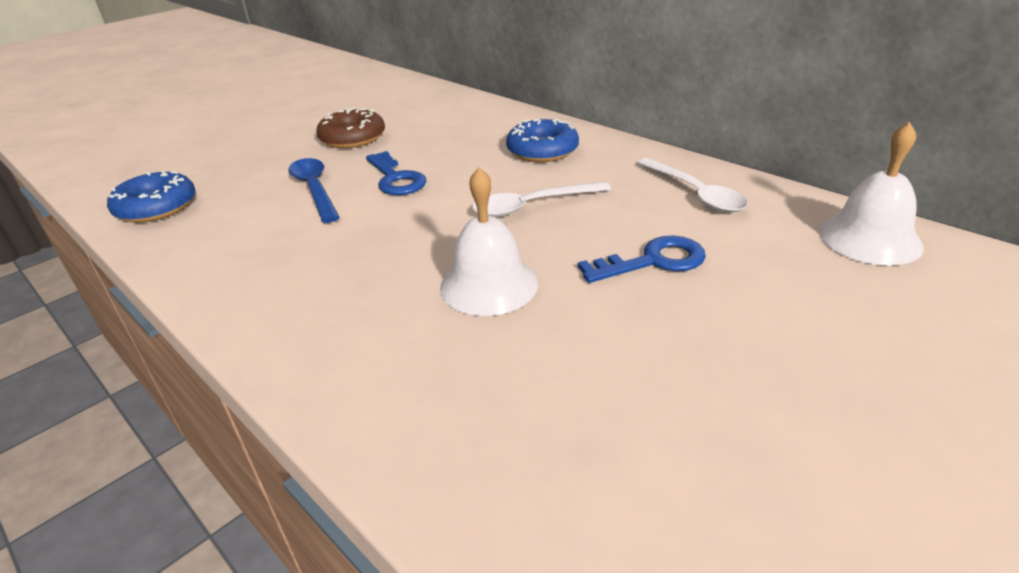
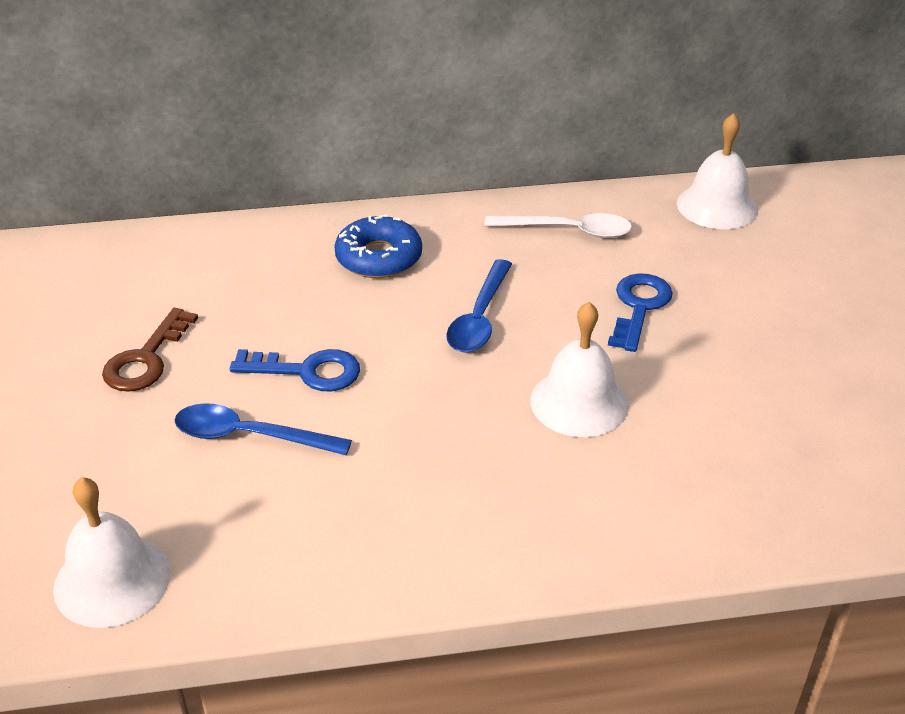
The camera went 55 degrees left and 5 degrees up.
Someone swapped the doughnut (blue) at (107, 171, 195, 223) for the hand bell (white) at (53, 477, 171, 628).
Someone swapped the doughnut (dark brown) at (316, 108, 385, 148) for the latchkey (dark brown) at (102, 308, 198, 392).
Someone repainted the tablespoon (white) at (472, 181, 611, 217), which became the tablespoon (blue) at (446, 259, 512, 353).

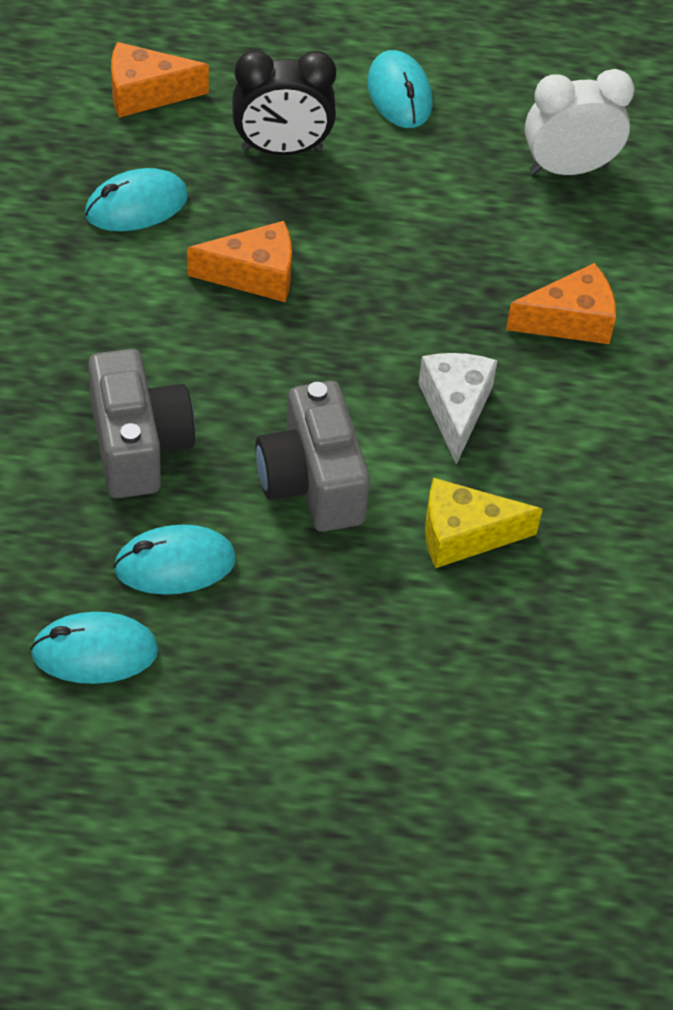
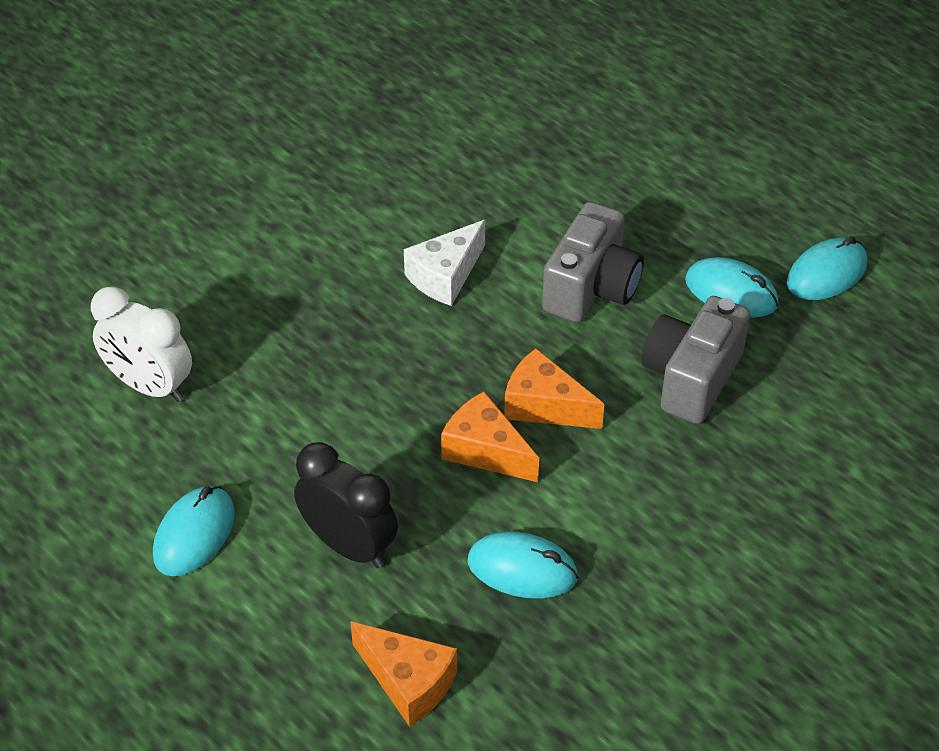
The camera went 135 degrees left and 5 degrees down.
Someone rotated the mouse (turquoise) at (30, 612, 158, 684) by 75 degrees counterclockwise.
Someone took away the cheese (golden) at (425, 478, 542, 568).
Someone carried the cheese (bright orange) from (506, 263, 616, 344) to (504, 348, 605, 429).

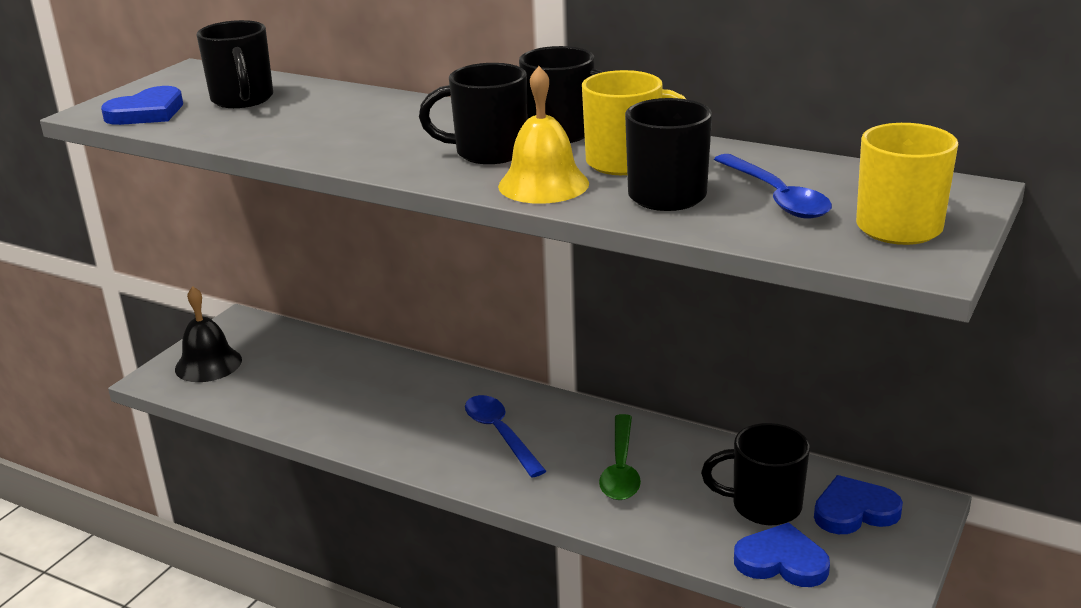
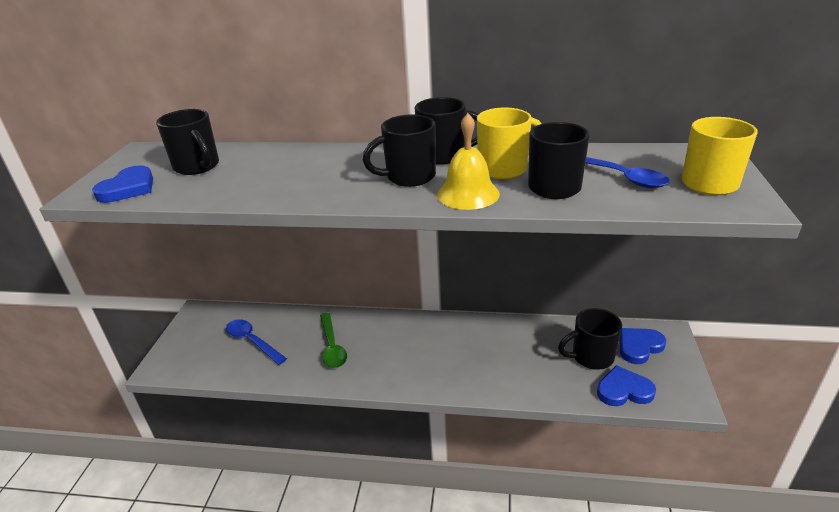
The camera went 20 degrees left and 5 degrees up.
Someone took away the hand bell (black) at (175, 286, 242, 382).
Someone carried the tablespoon (blue) from (465, 395, 546, 478) to (226, 319, 287, 365).
Someone carried the tablespoon (emerald) from (599, 414, 641, 500) to (320, 313, 347, 368).

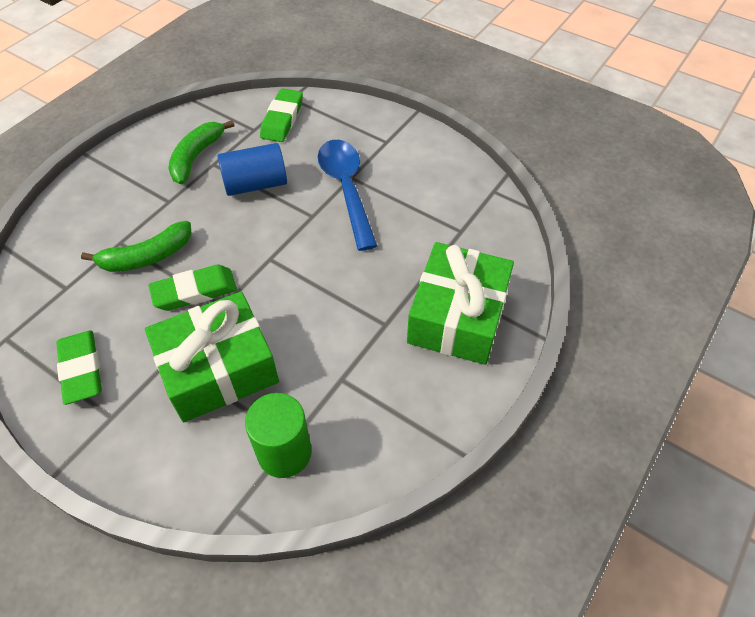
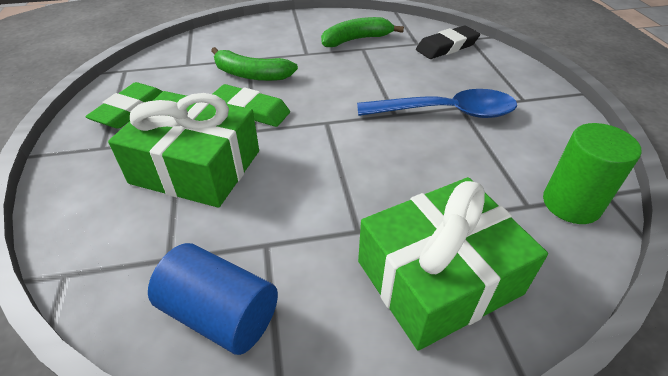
The camera went 45 degrees right and 10 degrees down.
Someone carried the solid cylinder (blue) from (218, 143, 287, 196) to (148, 243, 278, 355).
Someone carried the solid cylinder (emerald) from (245, 393, 312, 478) to (543, 123, 642, 224).
Someone repainted the gum eraser (emerald) at (260, 88, 303, 142), which became the gum eraser (black) at (416, 25, 480, 59).
Someone rotated the tablespoon (blue) at (318, 140, 377, 251) by 60 degrees clockwise.

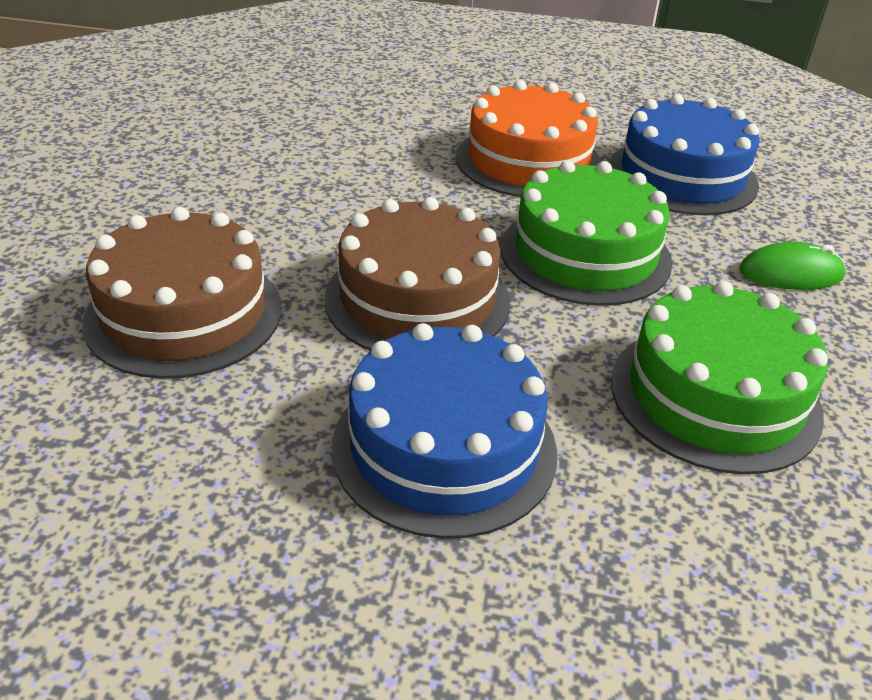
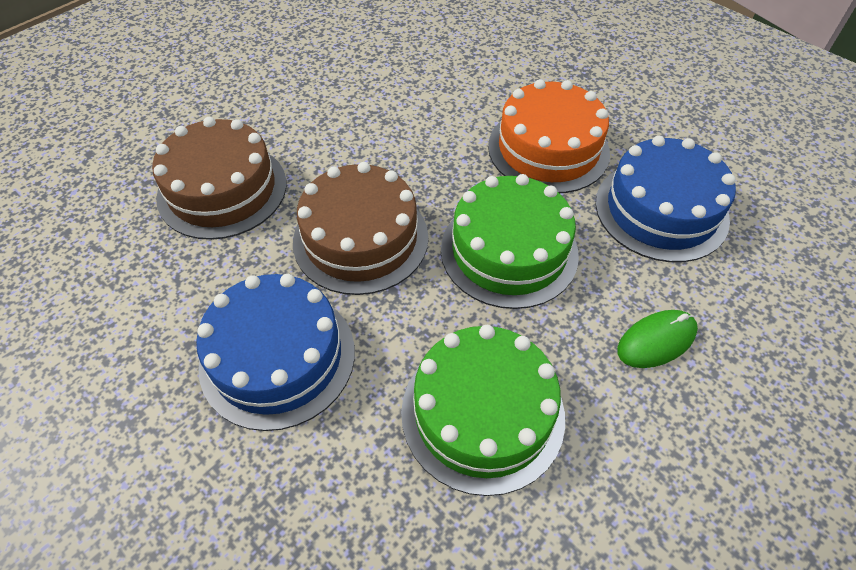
The camera went 35 degrees right and 15 degrees up.
Someone rotated the mouse (emerald) at (739, 242, 846, 290) by 60 degrees counterclockwise.

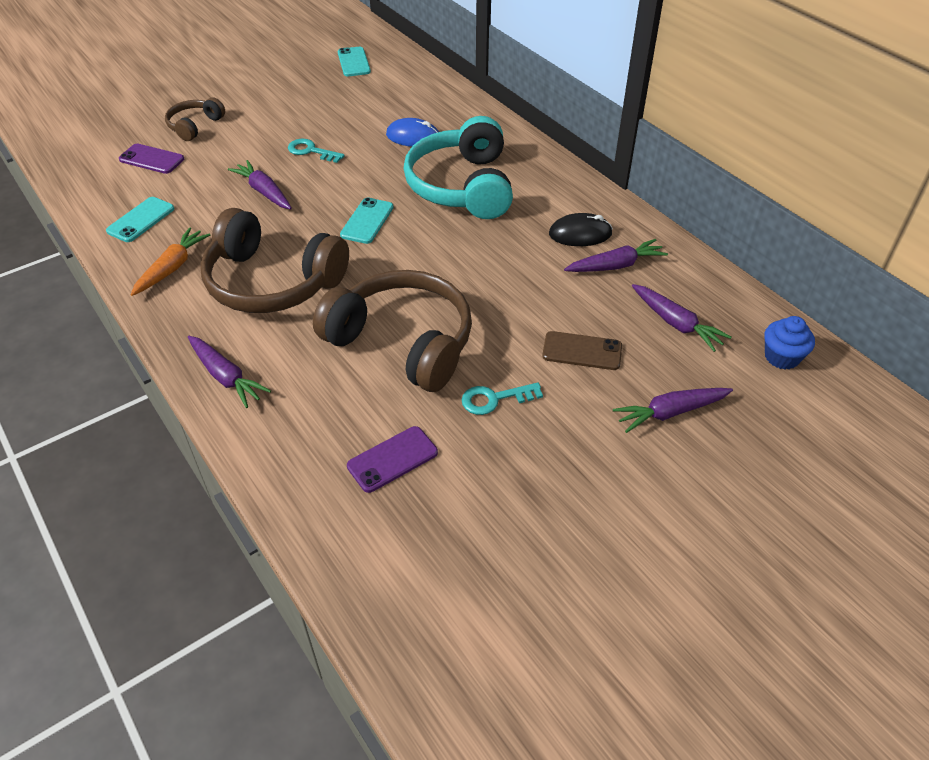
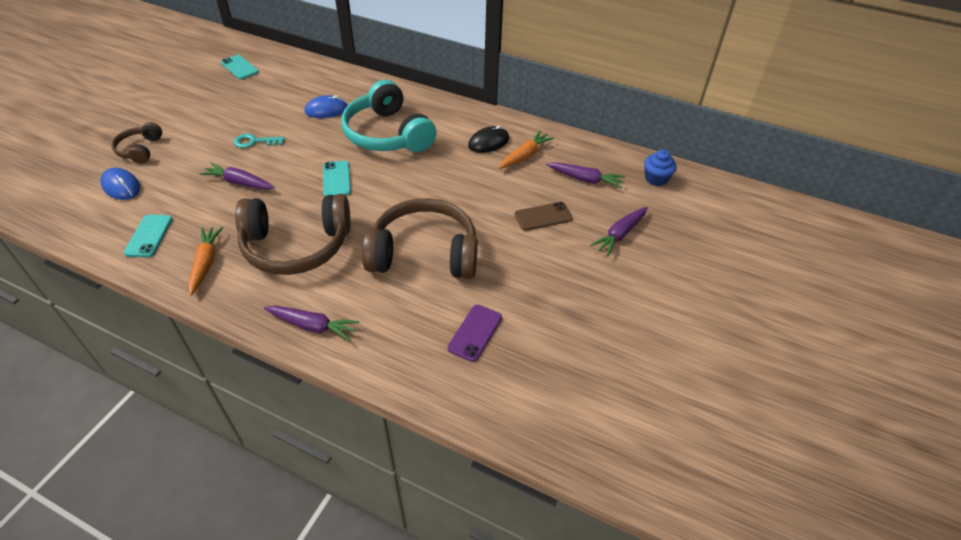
The camera went 30 degrees left and 0 degrees up.
Someone swapped the phone (purple) at (119, 144, 184, 174) for the mouse (blue) at (101, 168, 140, 200).
Someone took away the latchkey (turquoise) at (462, 382, 543, 415).
Someone repainted the root vegetable (purple) at (564, 239, 668, 272), which became the root vegetable (bright orange) at (498, 131, 554, 169).

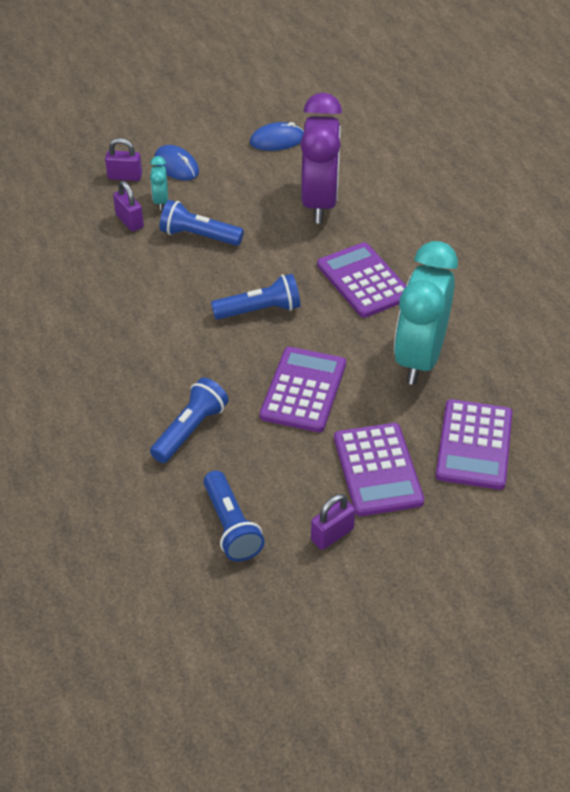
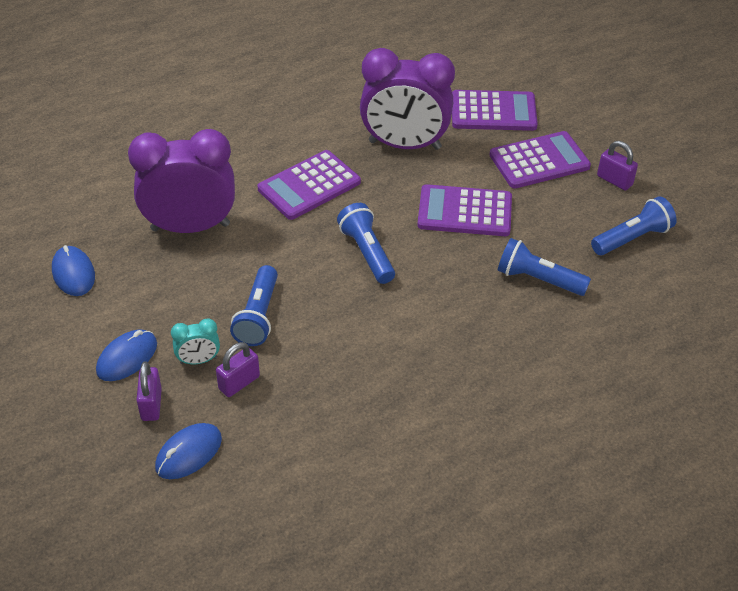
The camera went 100 degrees left and 0 degrees up.
Someone repainted the bedside clock (turquoise) at (394, 241, 458, 385), which became the bedside clock (purple) at (360, 48, 455, 150).
Someone put down the mouse (blue) at (155, 423, 222, 479).

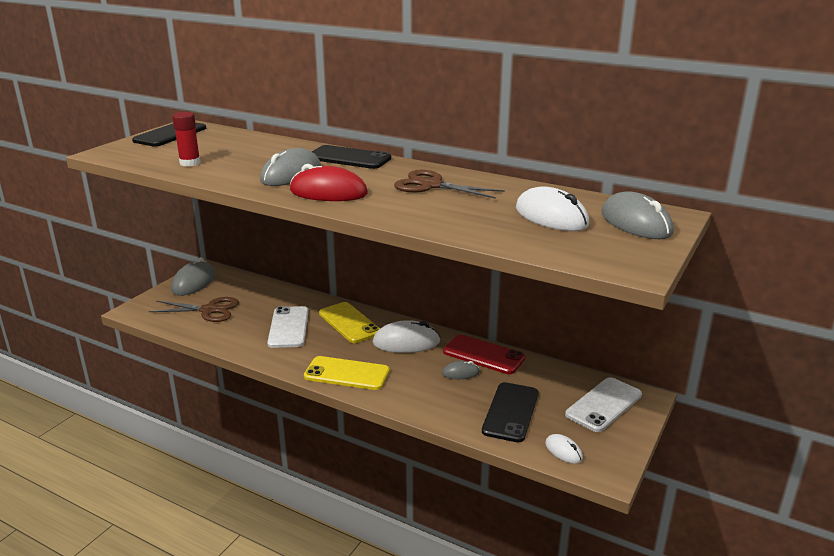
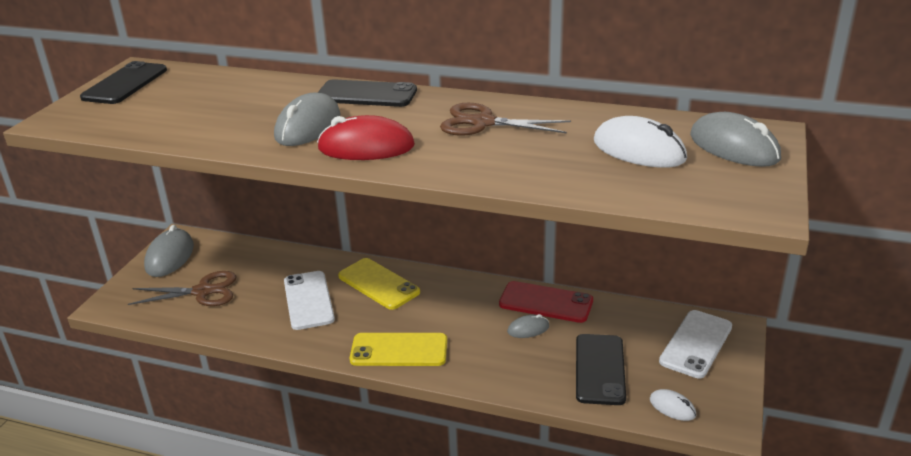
The camera went 10 degrees left and 5 degrees up.
Someone took away the glue (red) at (172, 112, 201, 167).
Someone took away the mouse (white) at (373, 320, 440, 353).

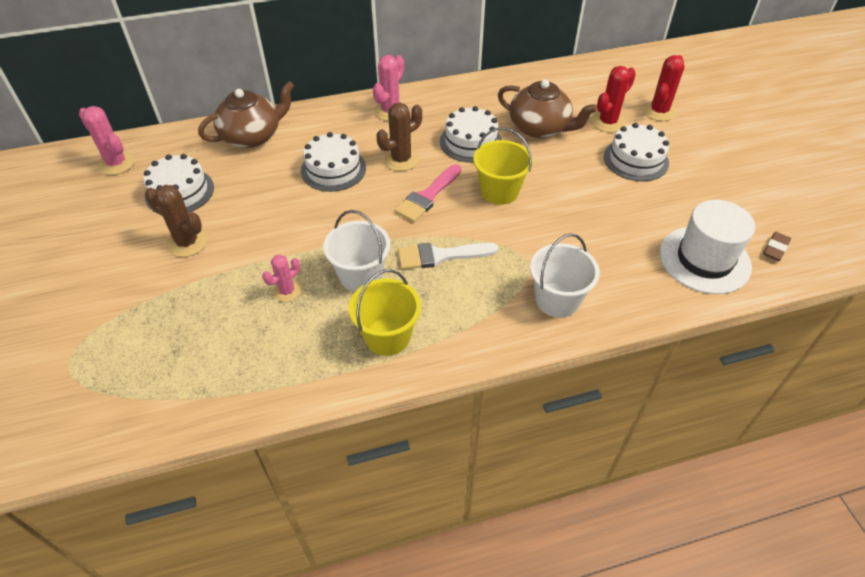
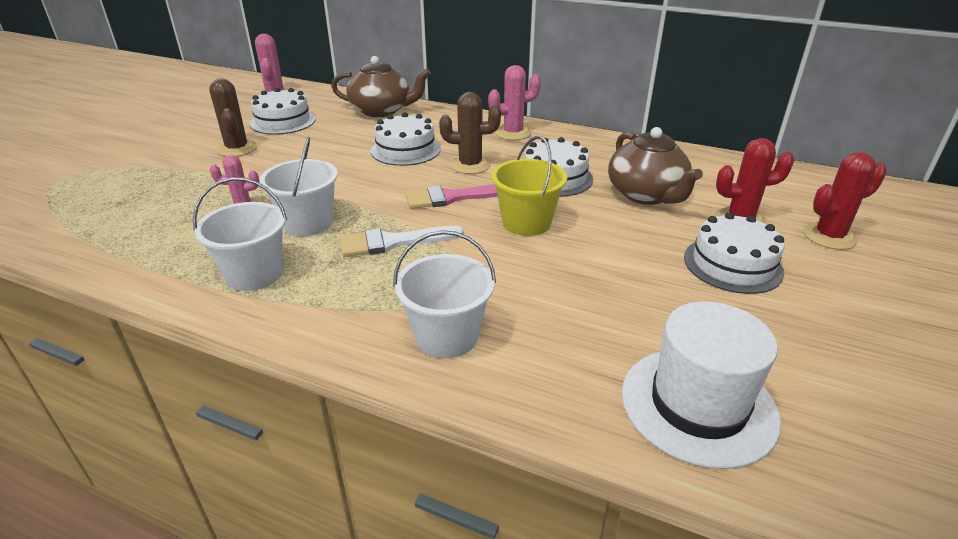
The camera went 40 degrees right and 15 degrees down.
Someone repainted the bucket (golden) at (349, 269, 421, 356), which became the bucket (white) at (193, 177, 287, 291).
Someone rotated the paintbrush (white) at (398, 243, 498, 270) by 45 degrees counterclockwise.
Someone took away the gum eraser (dark brown) at (763, 232, 791, 261).

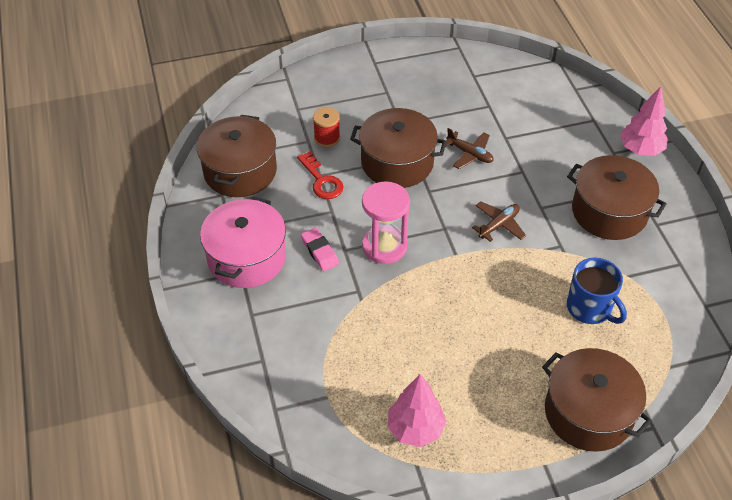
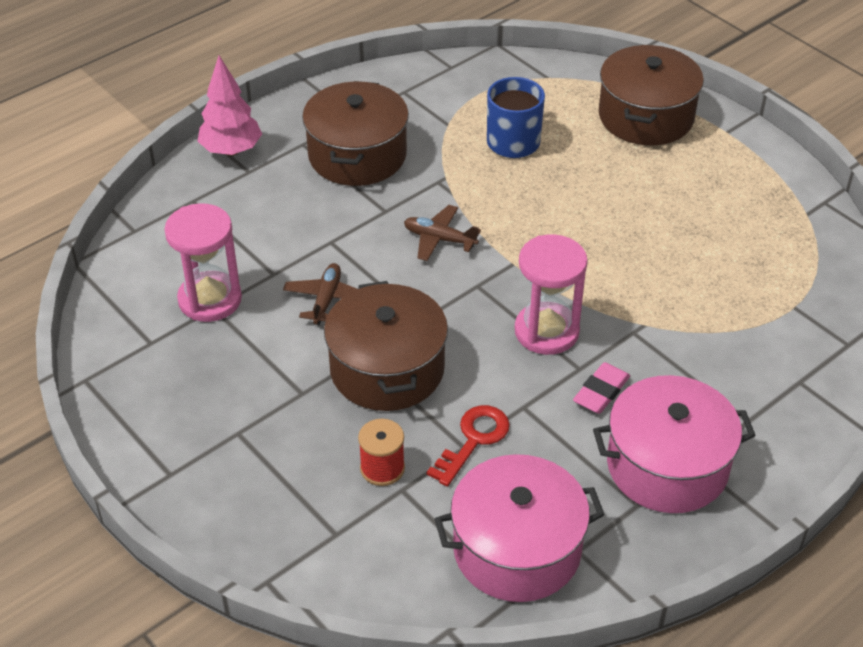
The camera went 115 degrees left and 5 degrees down.
Someone repainted the stockpot (dark brown) at (197, 115, 277, 197), which became the stockpot (rose-pink) at (435, 454, 605, 602).
Someone took away the tree (rose-pink) at (388, 374, 446, 447).
Someone put down the sandglass (rose-pink) at (165, 203, 242, 322).

